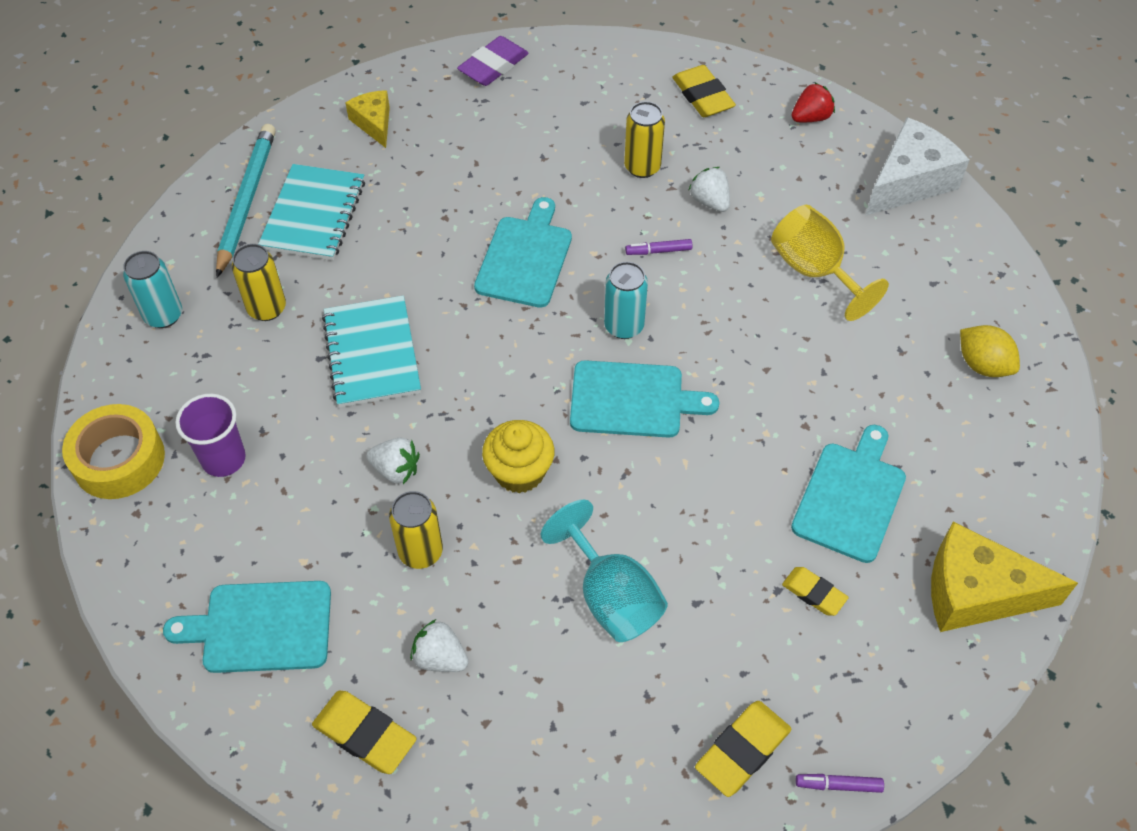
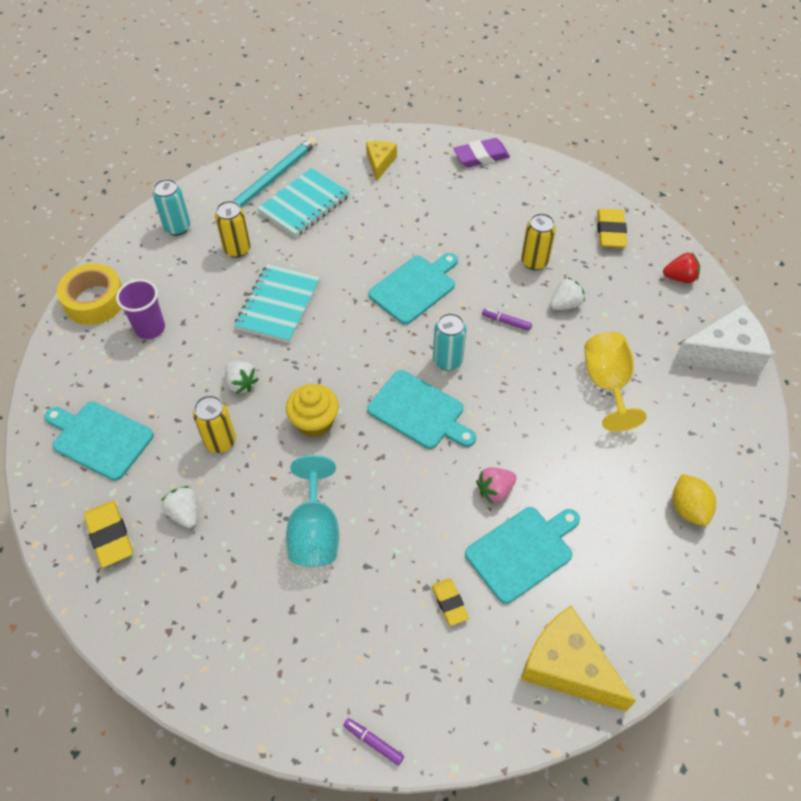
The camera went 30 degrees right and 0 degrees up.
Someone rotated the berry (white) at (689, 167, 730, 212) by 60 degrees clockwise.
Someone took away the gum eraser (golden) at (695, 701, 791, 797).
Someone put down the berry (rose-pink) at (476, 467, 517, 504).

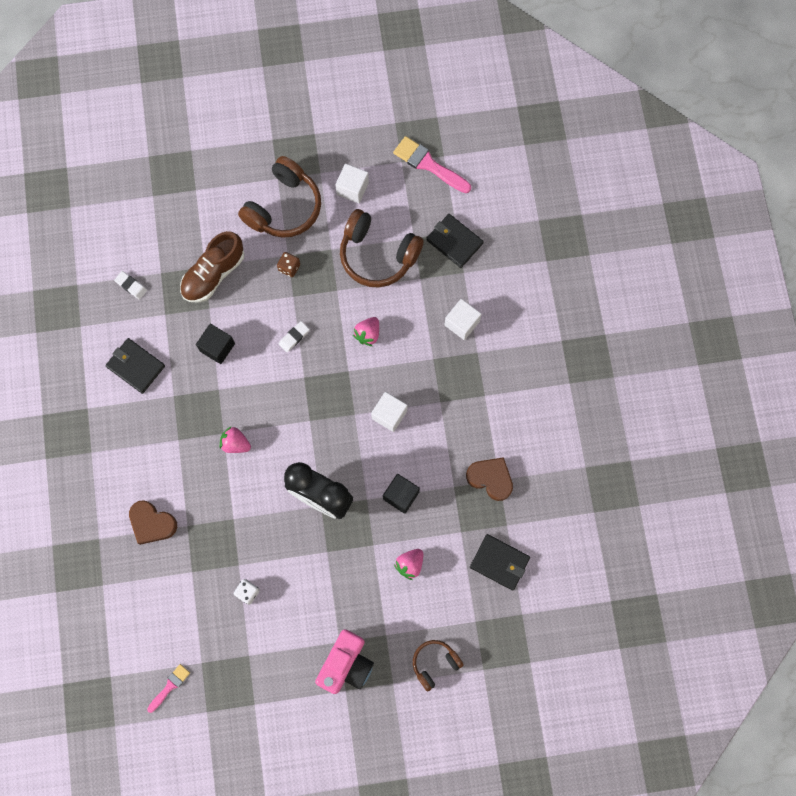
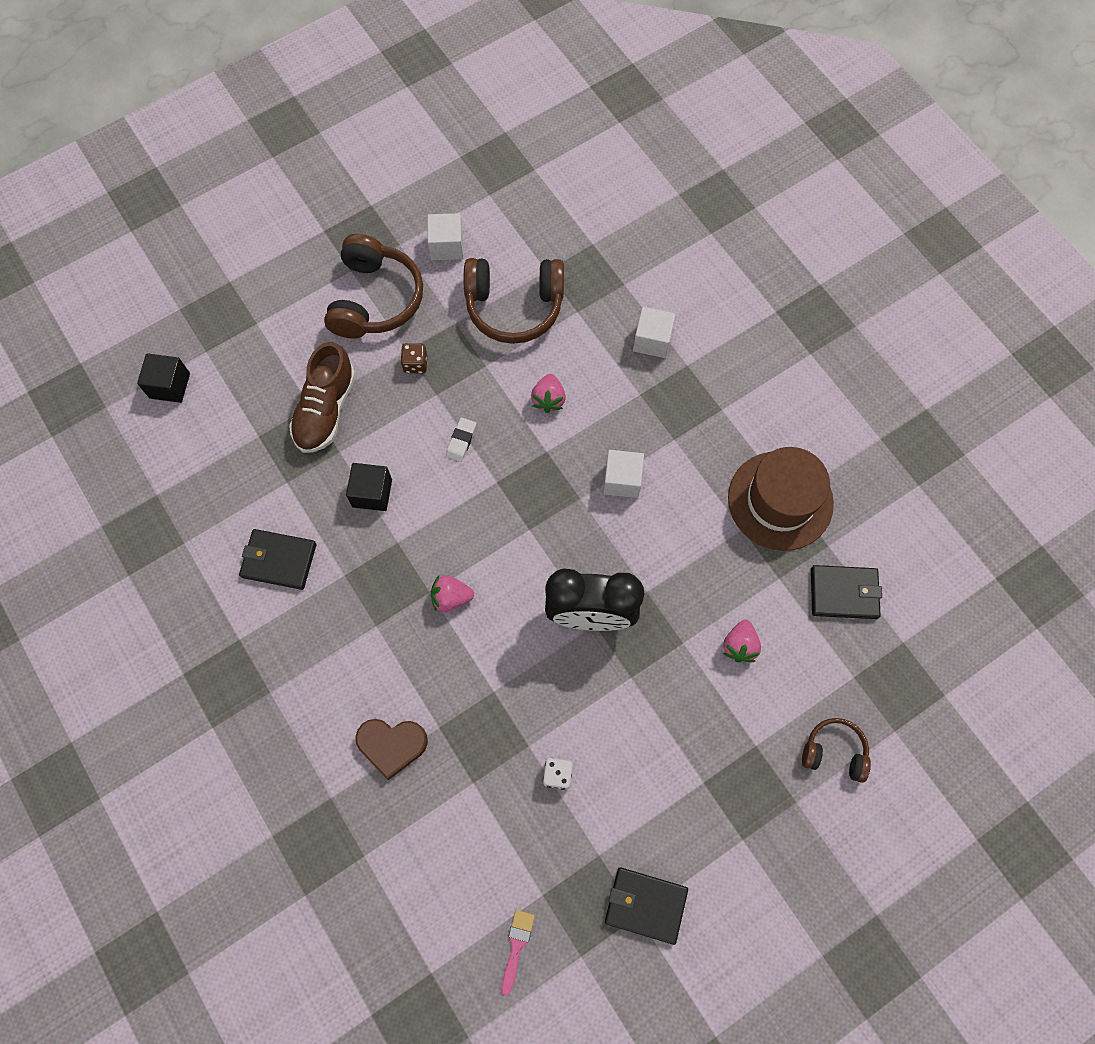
The camera went 25 degrees left and 5 degrees down.
Someone took away the gum eraser (white) at (114, 271, 147, 300).
Someone took away the compact camera (rose-pink) at (315, 629, 374, 694).
Someone carried the cube (black) from (383, 474, 420, 514) to (137, 353, 190, 403).
Someone took away the paintbrush (rose-pink) at (393, 136, 471, 193).
Someone rotated the headset (dark brown) at (413, 640, 463, 692) by 75 degrees clockwise.
Someone carried the wallet (black) from (426, 214, 484, 268) to (605, 867, 688, 945).
Someone swapped the heart (dark brown) at (466, 457, 513, 501) for the hat (dark brown) at (728, 447, 834, 551).

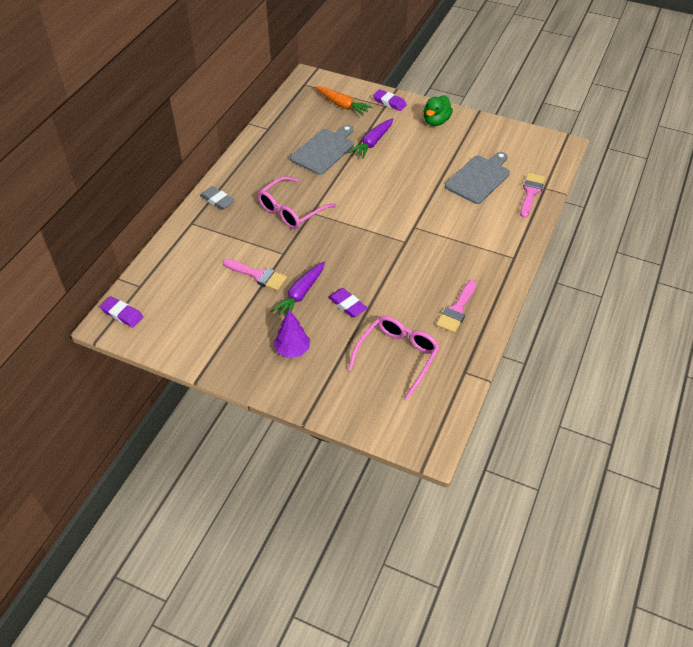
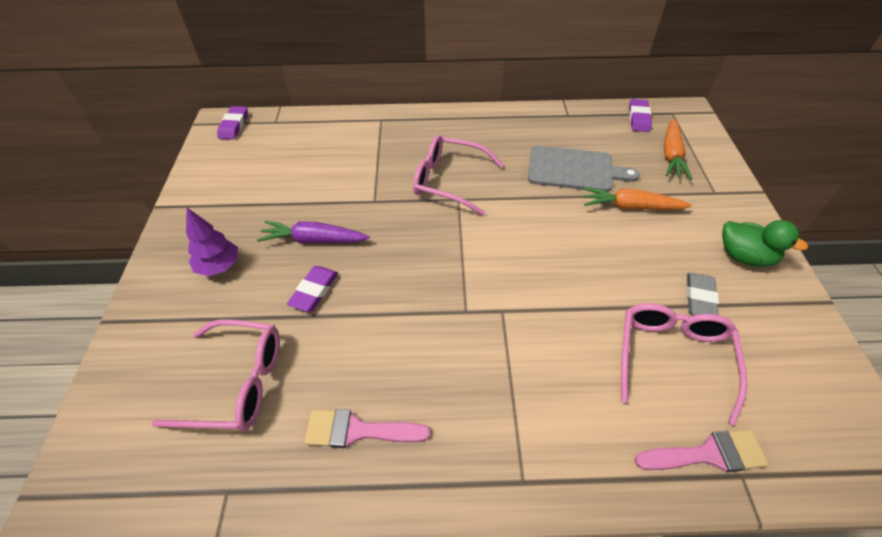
The camera went 65 degrees right and 0 degrees up.
Someone carried the gum eraser (ash-grey) from (200, 186, 235, 210) to (687, 273, 719, 315).
Someone took away the paintbrush (rose-pink) at (222, 259, 287, 291).
Someone repainted the root vegetable (purple) at (348, 118, 393, 159), which became the root vegetable (bright orange) at (583, 187, 692, 210).
Someone carried the gum eraser (purple) from (373, 89, 407, 111) to (629, 99, 652, 132).
Someone rotated the toy duck (emerald) at (423, 95, 453, 126) by 150 degrees counterclockwise.
Someone swapped the bread board (ash-grey) at (445, 152, 510, 204) for the glasses (rose-pink) at (621, 303, 747, 426).

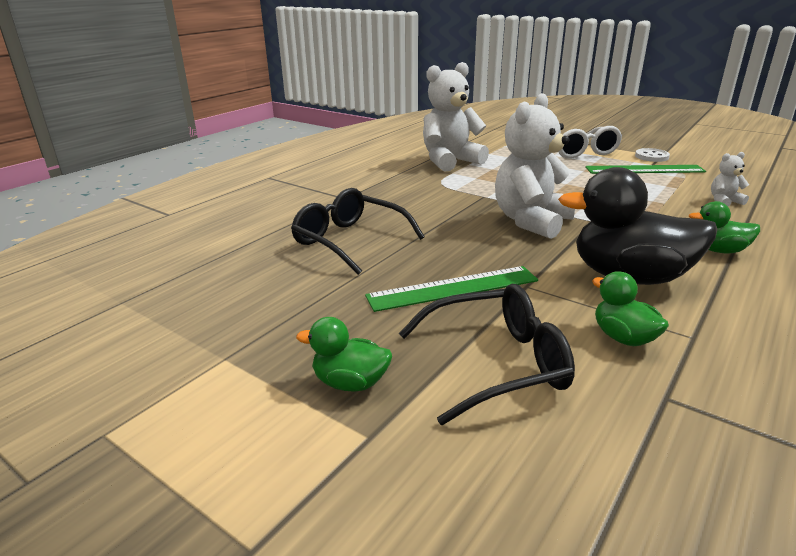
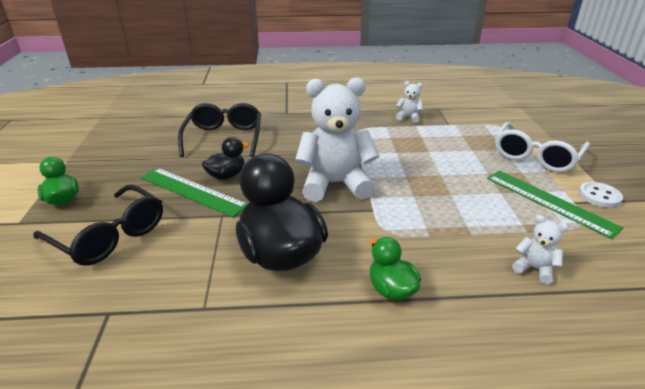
The camera went 50 degrees right and 5 degrees up.
Someone scaled the teddy bear (white) at (423, 62, 489, 172) by 0.44.
Someone took away the toy duck (emerald) at (592, 271, 669, 346).
Someone put down the toy duck (black) at (202, 137, 249, 180).

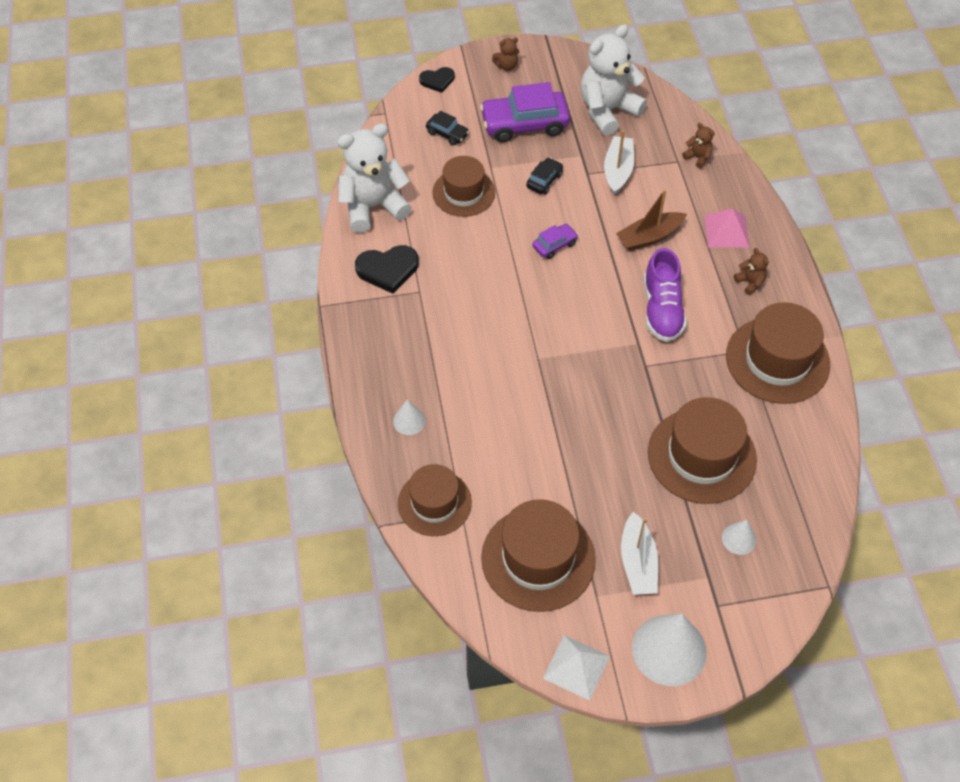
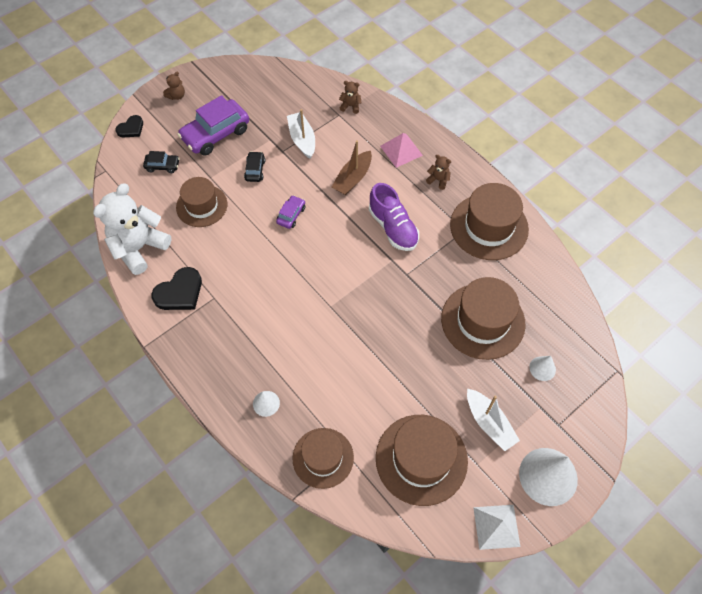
The camera went 30 degrees left and 5 degrees up.
Someone took away the teddy bear (white) at (581, 24, 647, 136).

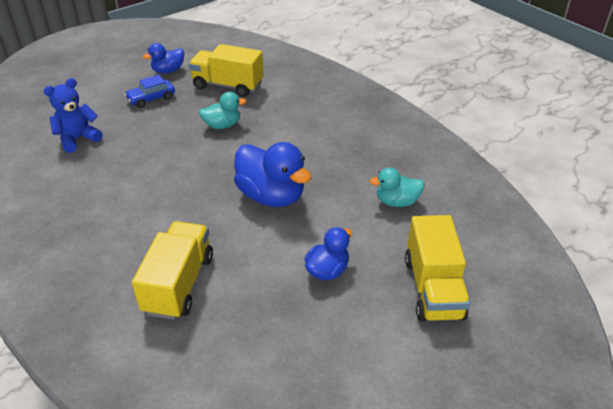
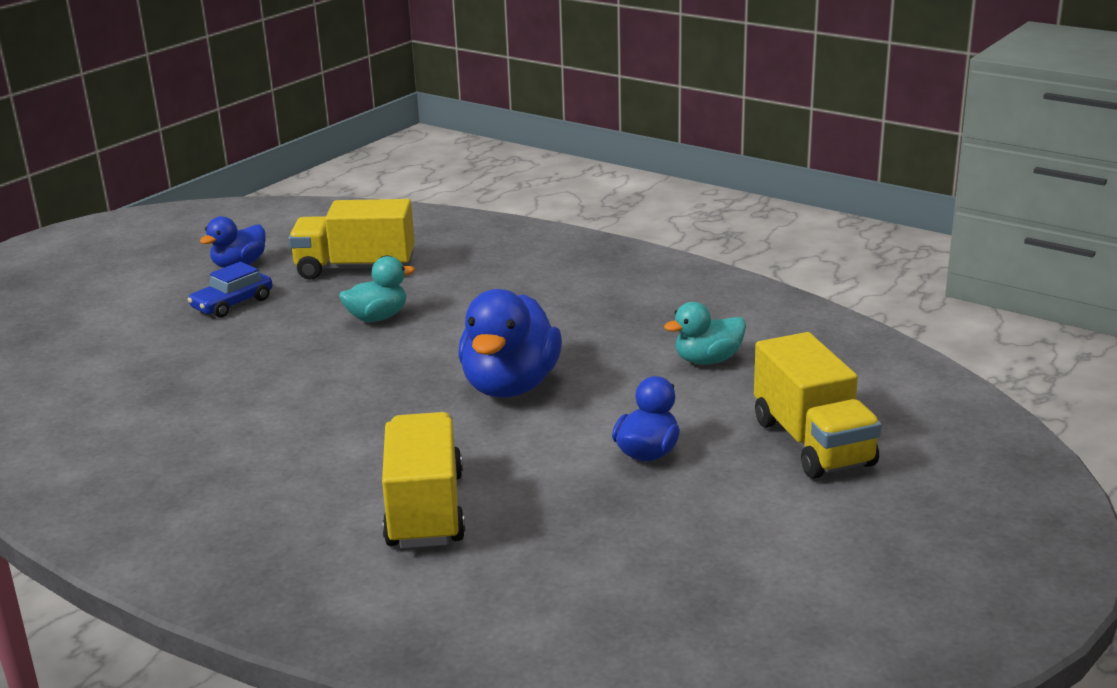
The camera went 15 degrees left and 15 degrees down.
Someone took away the teddy bear (blue) at (44, 78, 103, 153).
Someone rotated the toy duck (blue) at (234, 142, 311, 207) by 75 degrees clockwise.

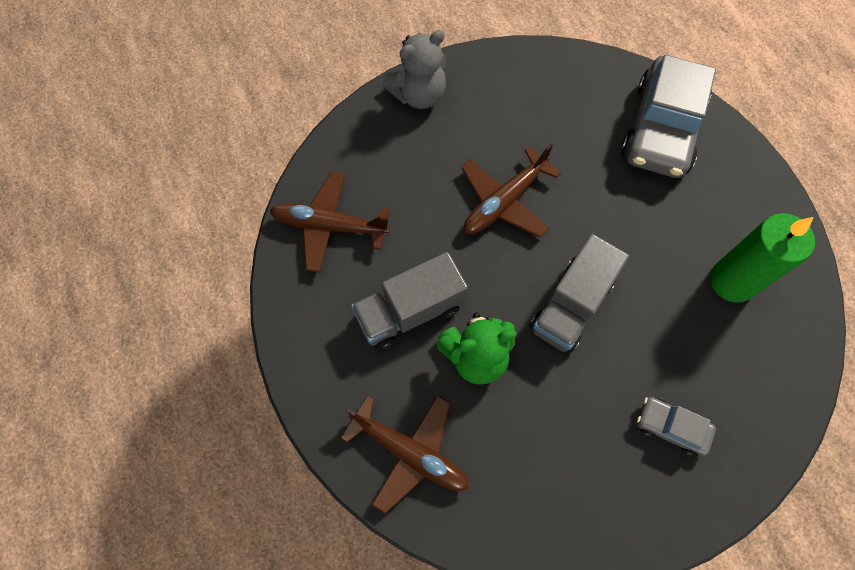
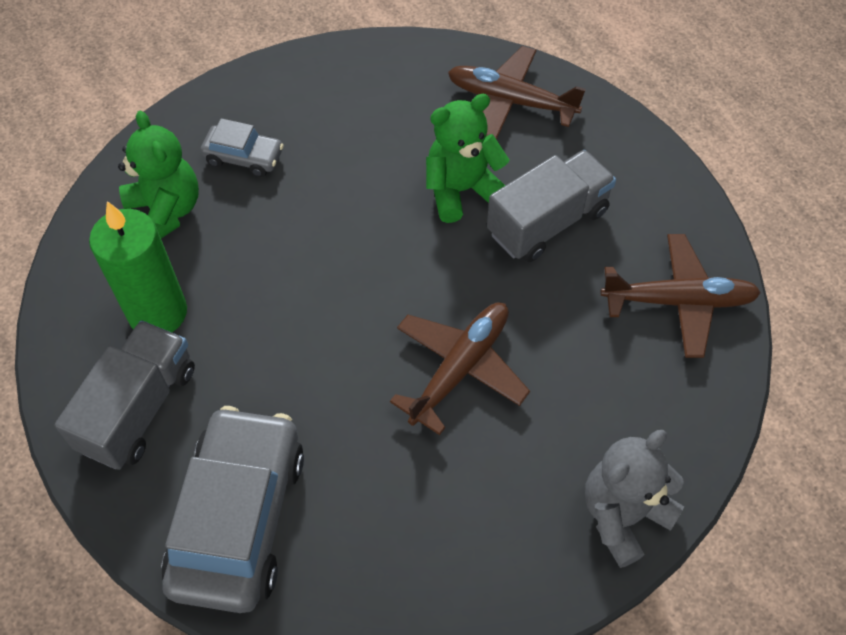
The camera went 170 degrees right and 10 degrees down.
Someone carried the lorry (ash-grey) from (529, 234, 629, 353) to (55, 320, 195, 470).
Someone put down the teddy bear (emerald) at (118, 111, 199, 239).

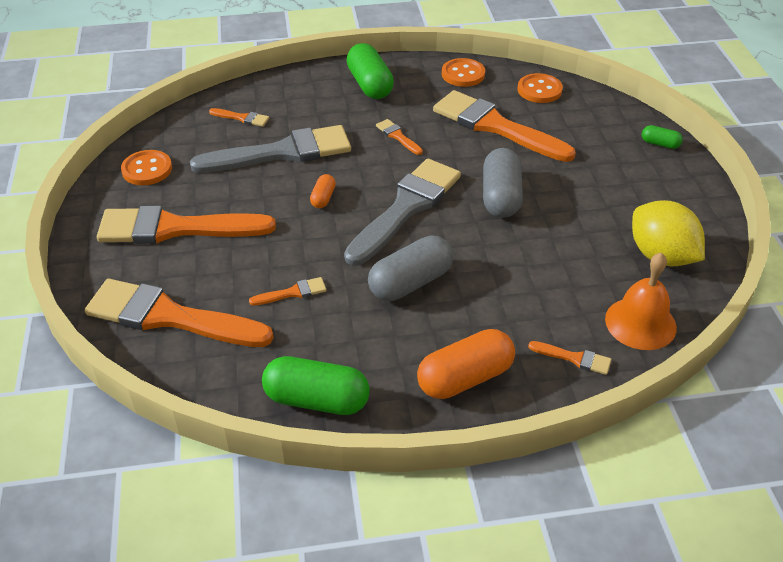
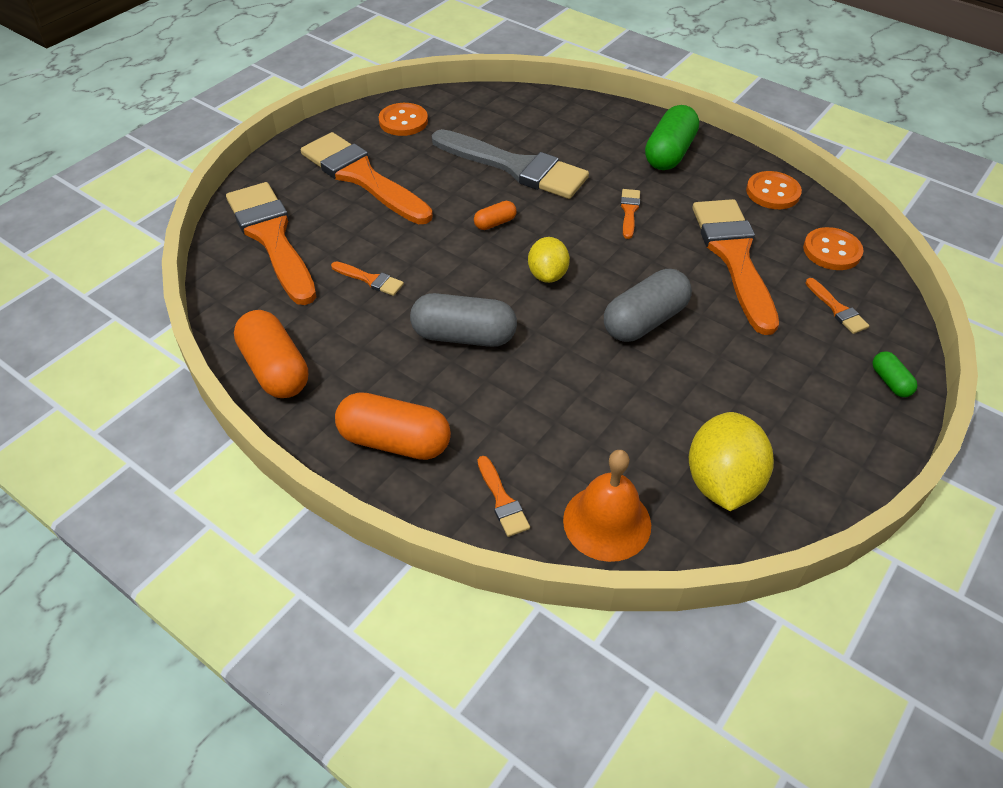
The camera went 45 degrees right and 5 degrees up.
Someone carried the paintbrush (bright orange) from (209, 108, 269, 127) to (806, 278, 869, 334).
Someone repainted the pill (emerald) at (262, 356, 370, 415), which became the pill (bright orange) at (234, 310, 308, 398).
Someone swapped the paintbrush (ash-grey) at (344, 159, 461, 266) for the toy lemon (golden) at (528, 237, 570, 283).

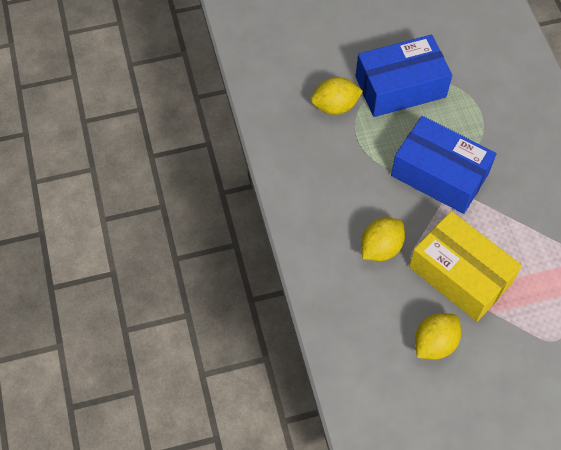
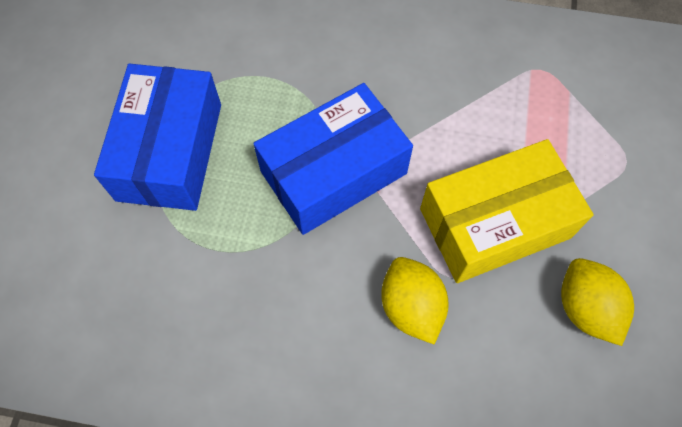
The camera went 65 degrees left and 5 degrees up.
Someone took away the toy lemon (golden) at (311, 77, 363, 115).

